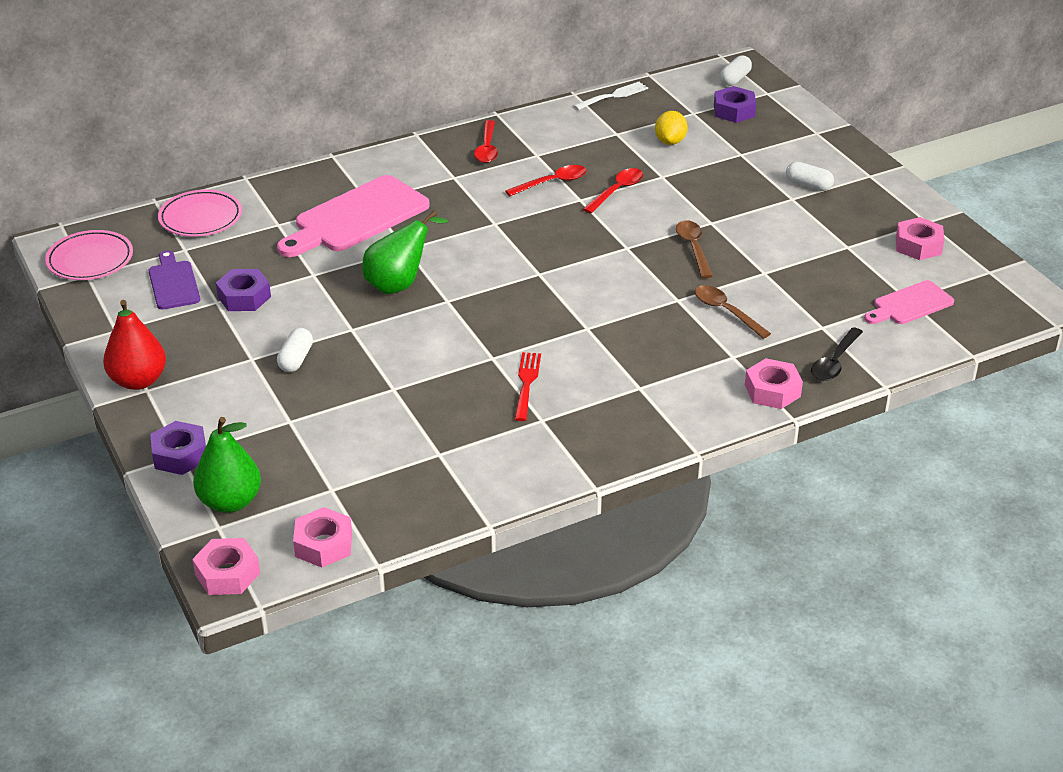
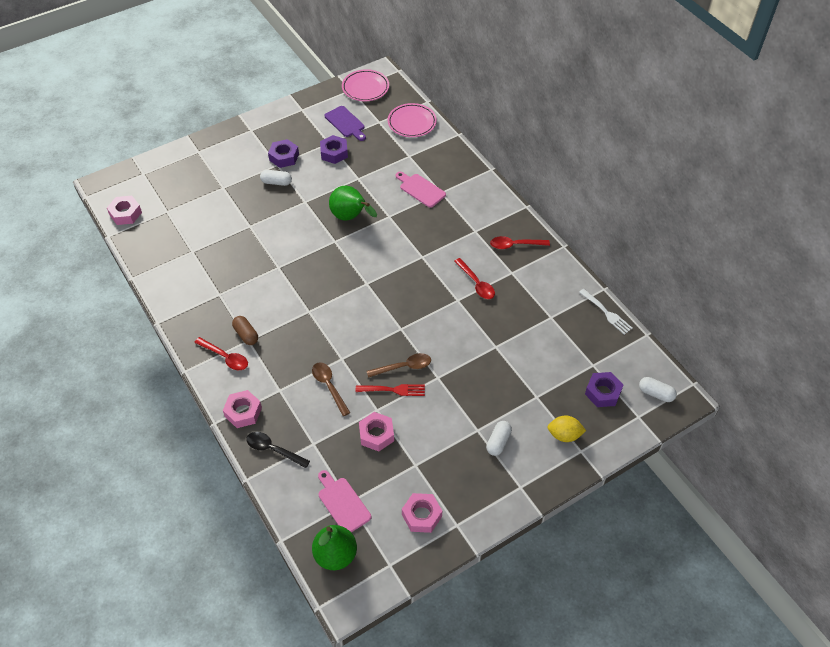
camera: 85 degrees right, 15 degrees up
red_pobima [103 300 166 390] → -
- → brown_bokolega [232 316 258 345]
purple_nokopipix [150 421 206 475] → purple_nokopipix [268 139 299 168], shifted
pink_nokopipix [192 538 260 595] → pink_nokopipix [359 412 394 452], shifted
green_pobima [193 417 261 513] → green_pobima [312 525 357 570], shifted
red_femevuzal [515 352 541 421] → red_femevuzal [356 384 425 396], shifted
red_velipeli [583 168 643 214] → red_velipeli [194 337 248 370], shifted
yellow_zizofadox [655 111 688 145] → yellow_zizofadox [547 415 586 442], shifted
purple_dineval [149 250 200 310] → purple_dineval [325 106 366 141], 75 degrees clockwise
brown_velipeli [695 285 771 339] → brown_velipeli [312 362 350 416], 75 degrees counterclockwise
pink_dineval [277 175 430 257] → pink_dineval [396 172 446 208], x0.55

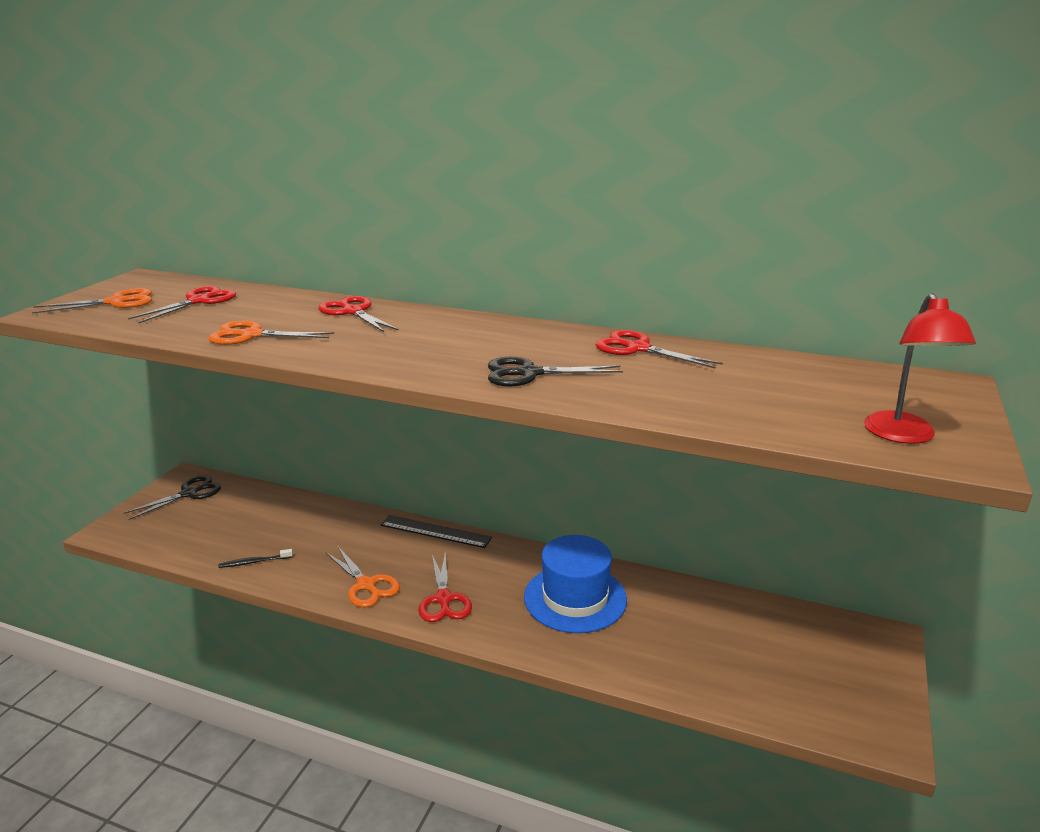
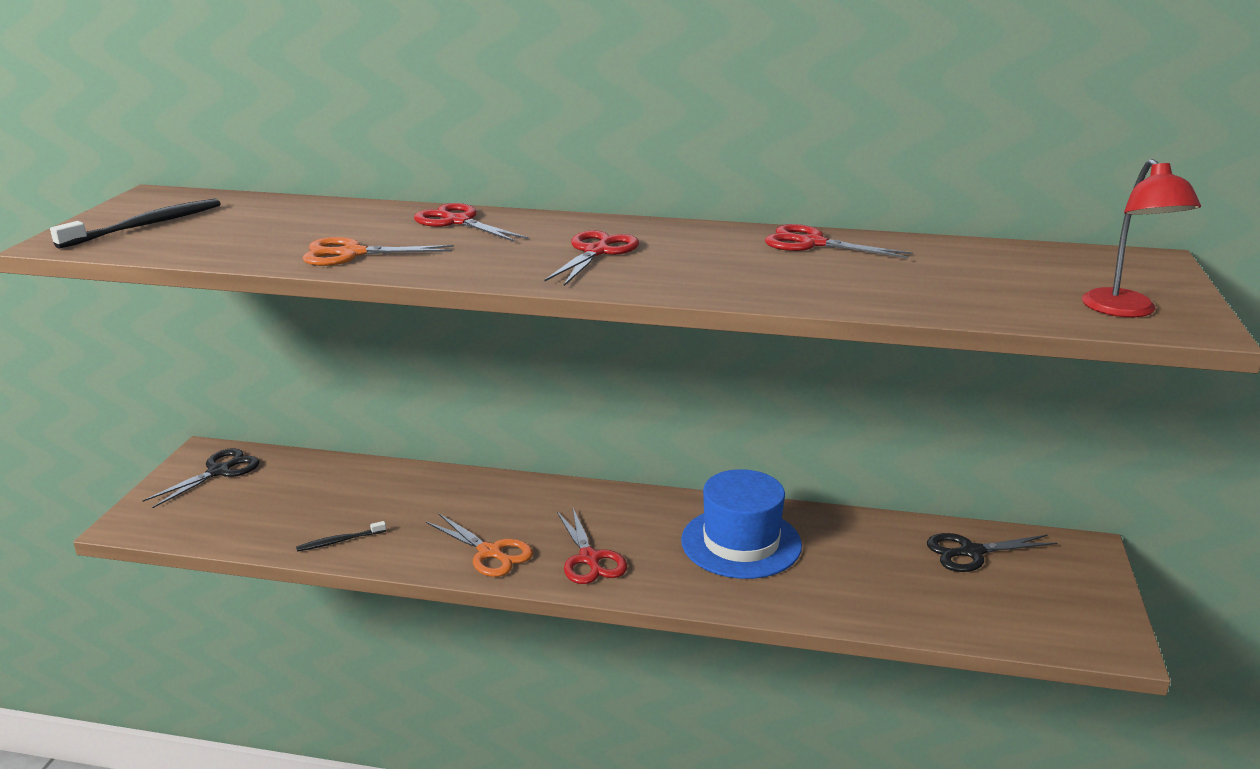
camera: 10 degrees left, 0 degrees up
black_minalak [381 515 492 548] → -
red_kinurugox [128 286 236 324] → red_kinurugox [545 230 639 286], shifted
black_kinurugox [488 357 623 386] → black_kinurugox [927 533 1057 572], shifted
orange_kinurugox [32 288 152 314] → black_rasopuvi [50 198 221 249]

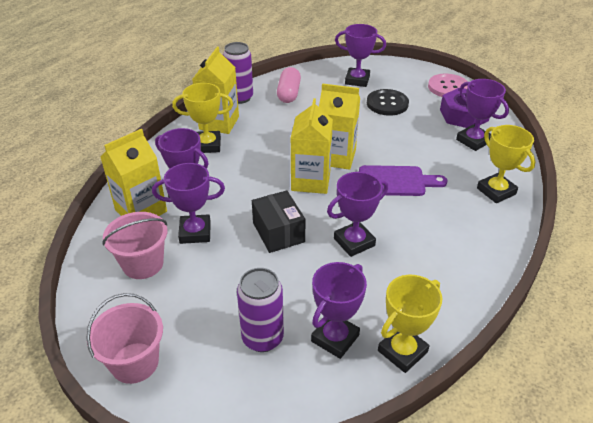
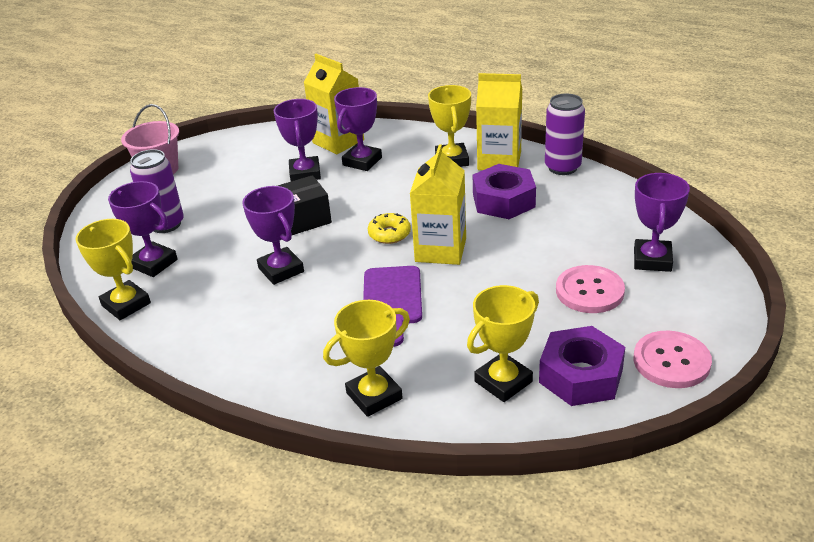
camera: 90 degrees right, 5 degrees down
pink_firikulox [102 212 167 279] → -
pink_bokolega [277 67 301 103] → -
- → purple_nokopipix [473 164 536 219]
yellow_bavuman [291 98 333 194] → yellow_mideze [368 213 411 244]
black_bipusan [367 89 409 116] → pink_bipusan [556 265 625 313]
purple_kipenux [456 79 509 151] → yellow_kipenux [467 285 539 402]

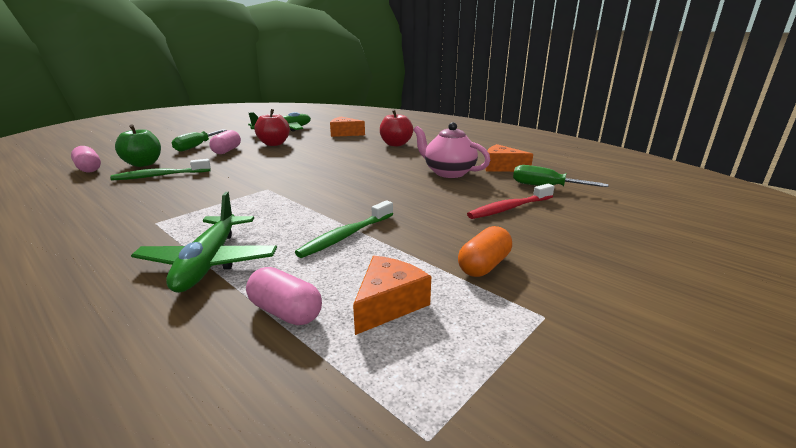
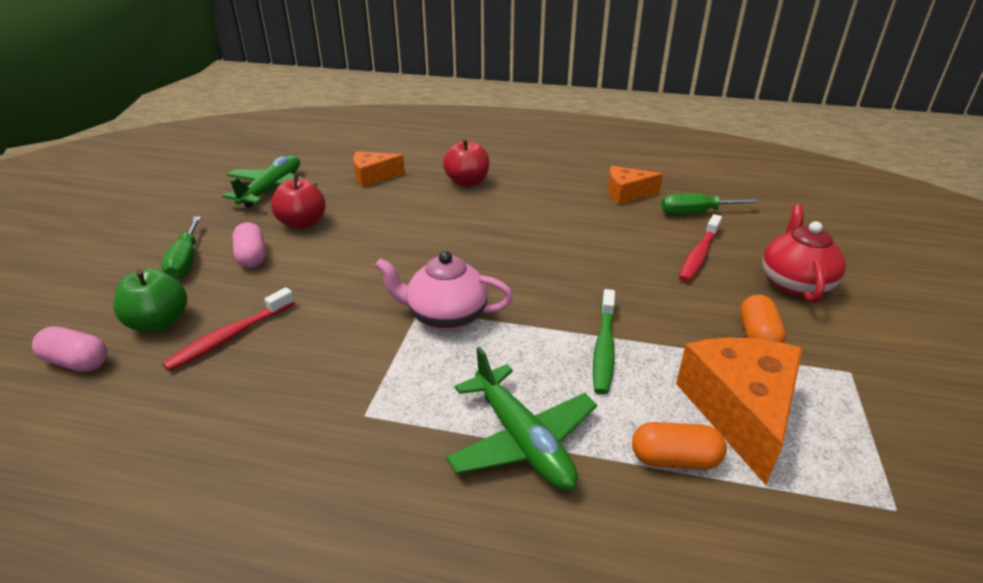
camera: 30 degrees left, 10 degrees up
- → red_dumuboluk [762 205 846 303]
pink_dumuboluk [413 122 491 178] → pink_dumuboluk [375 251 513 331], shifted
green_rasopuvi [110 159 211 180] → red_rasopuvi [162 287 295 371]
pink_bokolega [246 267 322 326] → orange_bokolega [632 422 727 470]
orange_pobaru [353 256 431 335] → orange_pobaru [676 337 803 485], x1.66

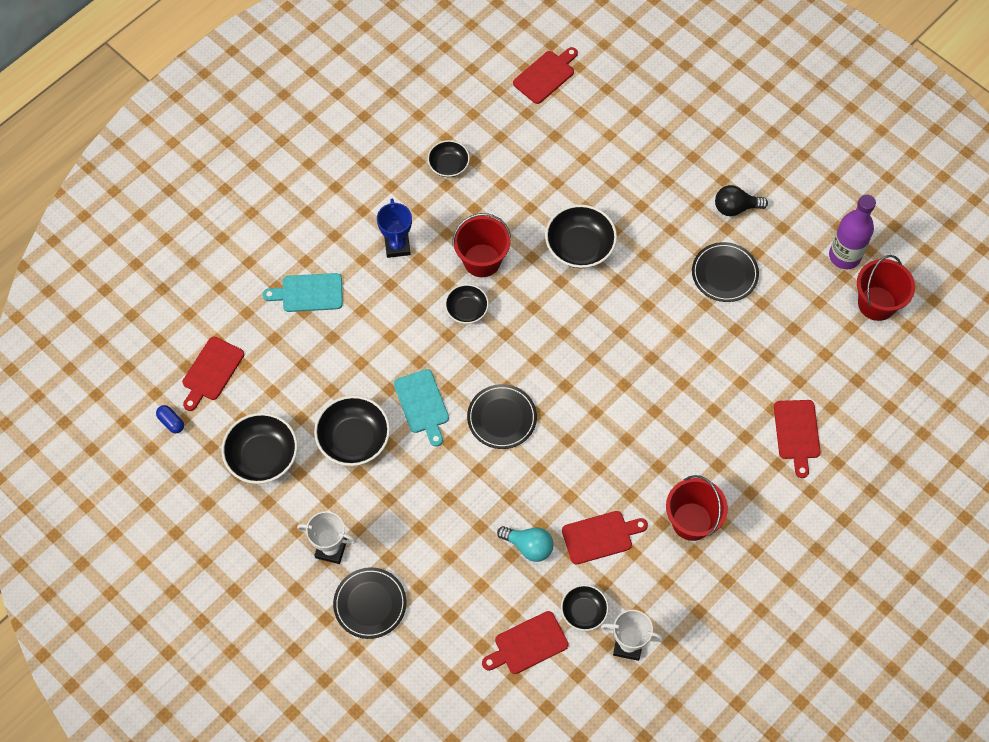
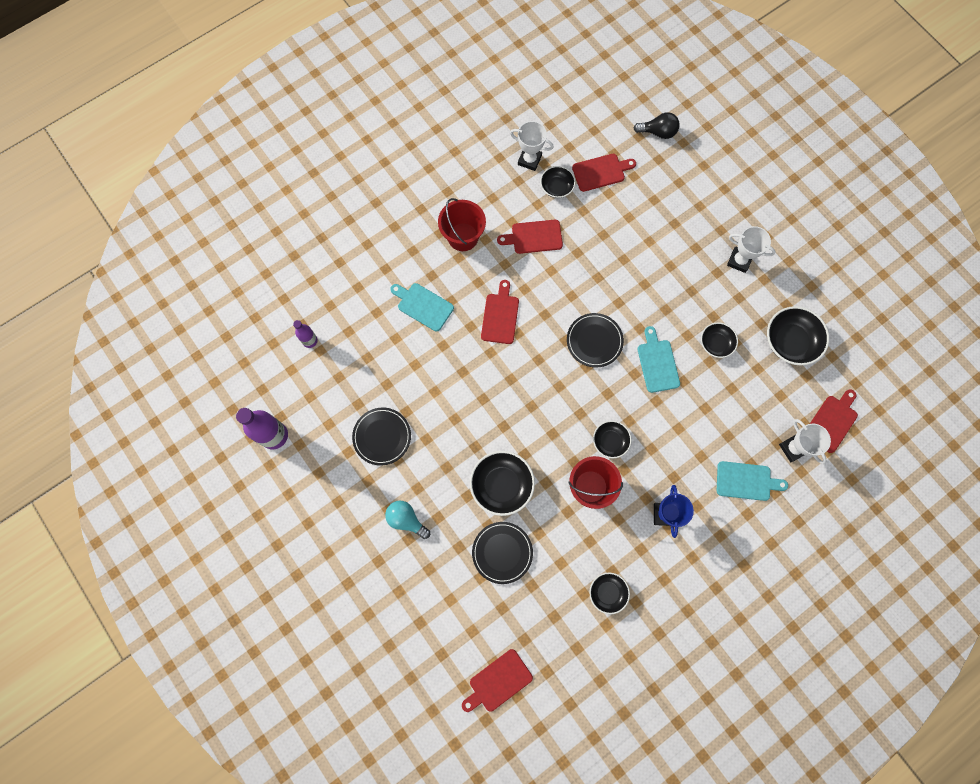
camera: 170 degrees left, 10 degrees up
blue_bokolega [156 405 184 433] → -
red_firikulox [857 255 915 321] → -
- → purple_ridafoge [293 320 318 348]
- → turquoise_dineval [390 283 454 332]
- → white_kipenux [779 419 831 464]
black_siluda [333 567 407 639] → black_siluda [472 522 533 584], shifted
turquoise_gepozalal [497 526 554 562] → turquoise_gepozalal [385 501 430 539], shifted
black_gepozalal [715 185 768 216] → black_gepozalal [633 112 680 139], shifted
red_dineval [774 400 821 478] → red_dineval [481 280 519 344], shifted
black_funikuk [314 396 390 466] → black_funikuk [701 322 738 358], x0.61

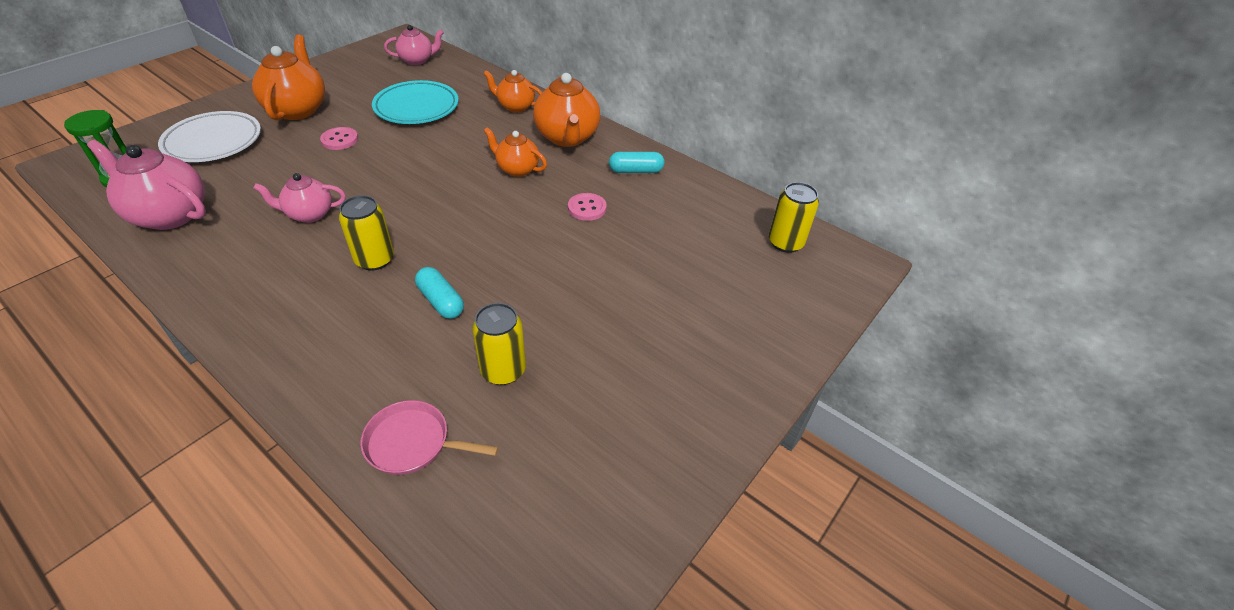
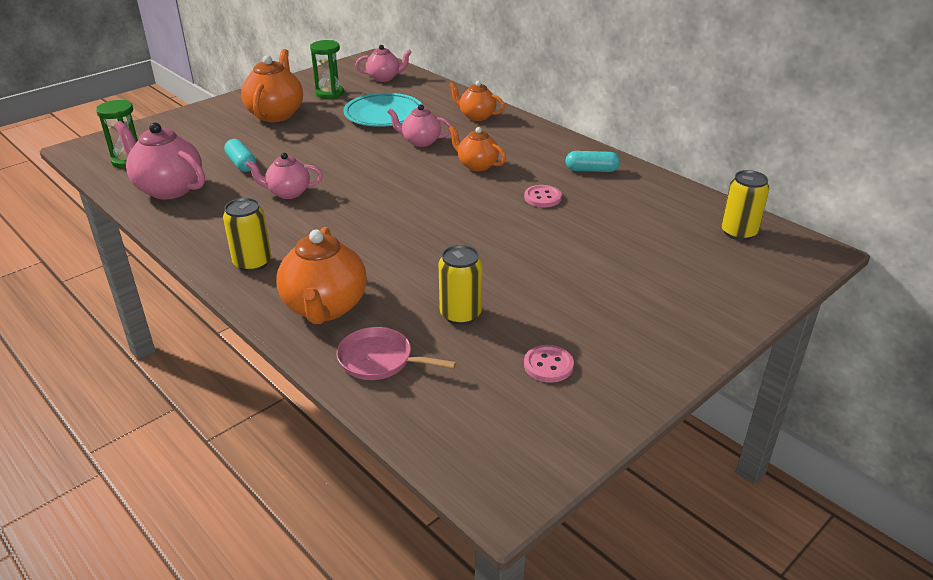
camera: 10 degrees right, 10 degrees down
white_siluda [158 111 261 162] → -
- → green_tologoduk [310 40 344 99]
- → pink_dumuboluk [387 104 451 147]
pink_bipusan [320 127 358 150] → pink_bipusan [524 345 574 383], shifted
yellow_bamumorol [339 195 394 271] → yellow_bamumorol [223 198 271 272], shifted
turquoise_bokolega [415 267 464 319] → turquoise_bokolega [224 139 256 172], shifted
orange_dumuboluk [533 73 600 147] → orange_dumuboluk [276 227 367 324], shifted

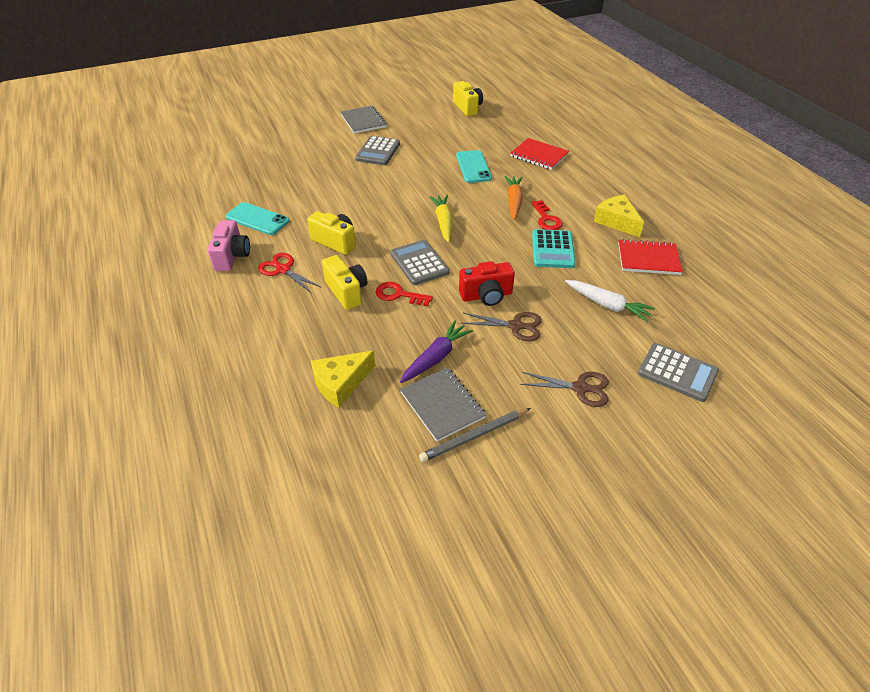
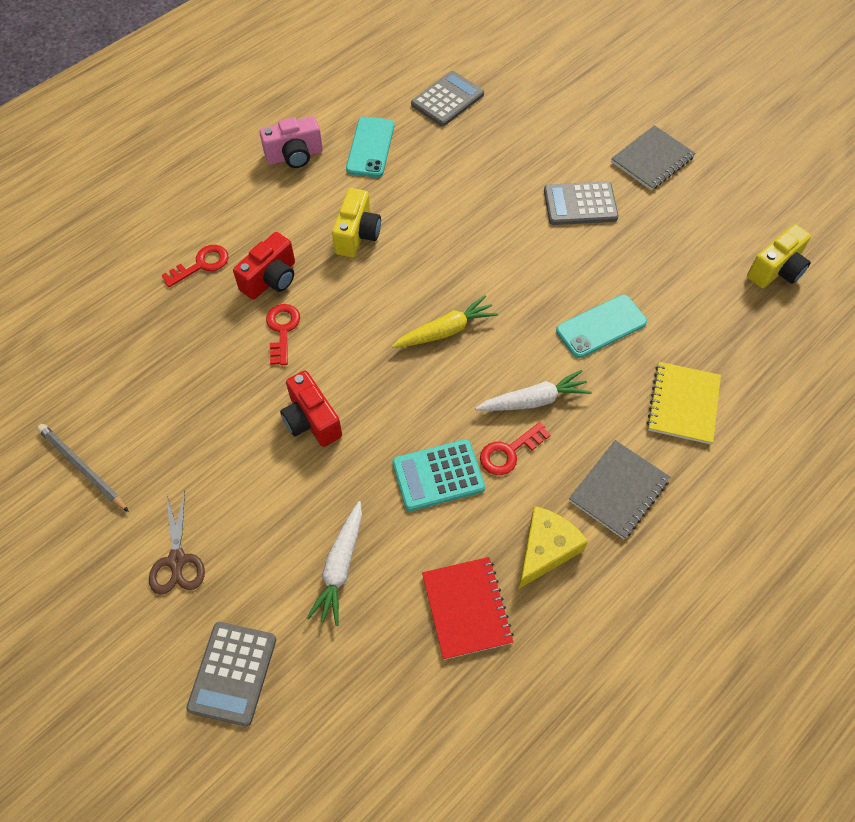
camera: 70 degrees right, 15 degrees up
red_kinurugox [258 253 322 294] → -
yellow_pobaru [311 351 375 407] → -
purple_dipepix [400 320 473 383] → -
brown_kinurugox [461 312 542 341] → -
- → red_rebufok [161 245 229 287]
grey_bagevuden [390 240 450 285] → grey_bagevuden [411 71 484 126], shifted
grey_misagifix [400 367 486 442] → grey_misagifix [569 440 670 539], shifted
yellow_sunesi [322 255 367 310] → red_sunesi [233 232 295 300]
orange_dipepix [505 176 523 220] → white_dipepix [475 370 592 411]
red_misagifix [510 138 569 170] → yellow_misagifix [647 362 721 444]

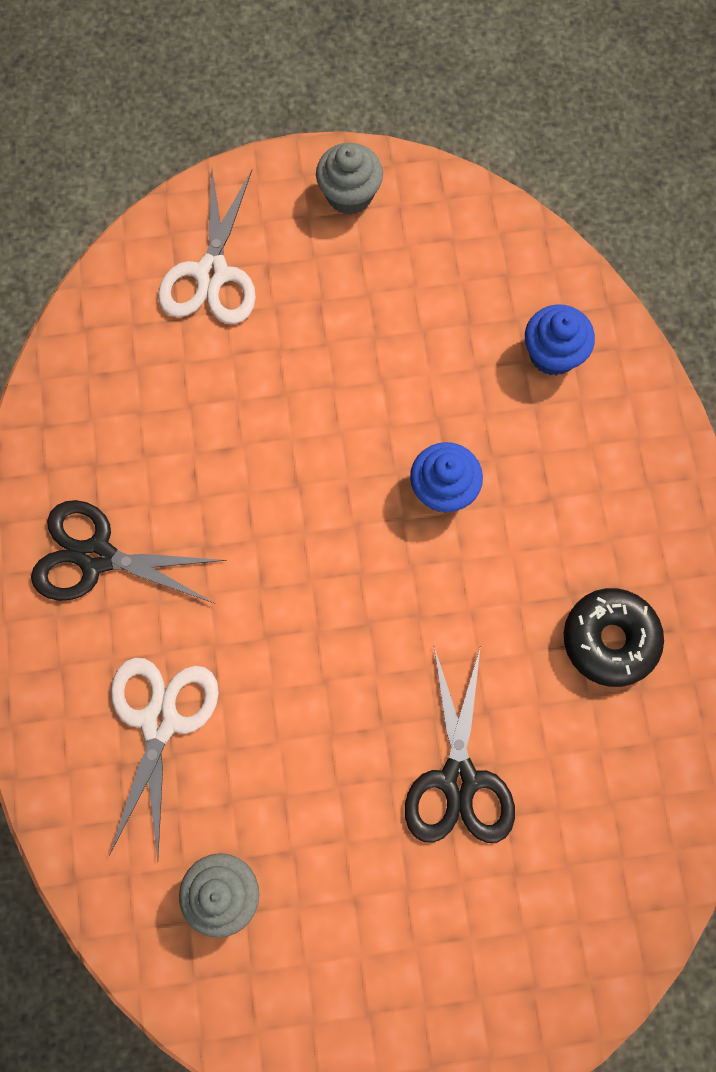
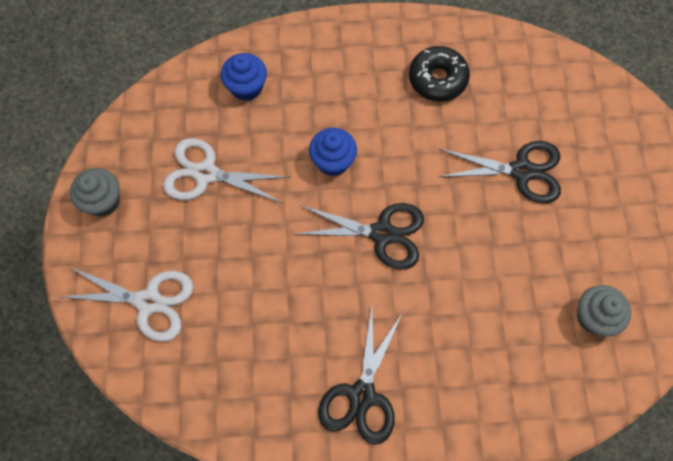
camera: 85 degrees left, 5 degrees down
- → black_kinurugox [294 203 424 270]
white_kinurugox [109 657 219 862] → white_kinurugox [163 138 291 203], shifted

